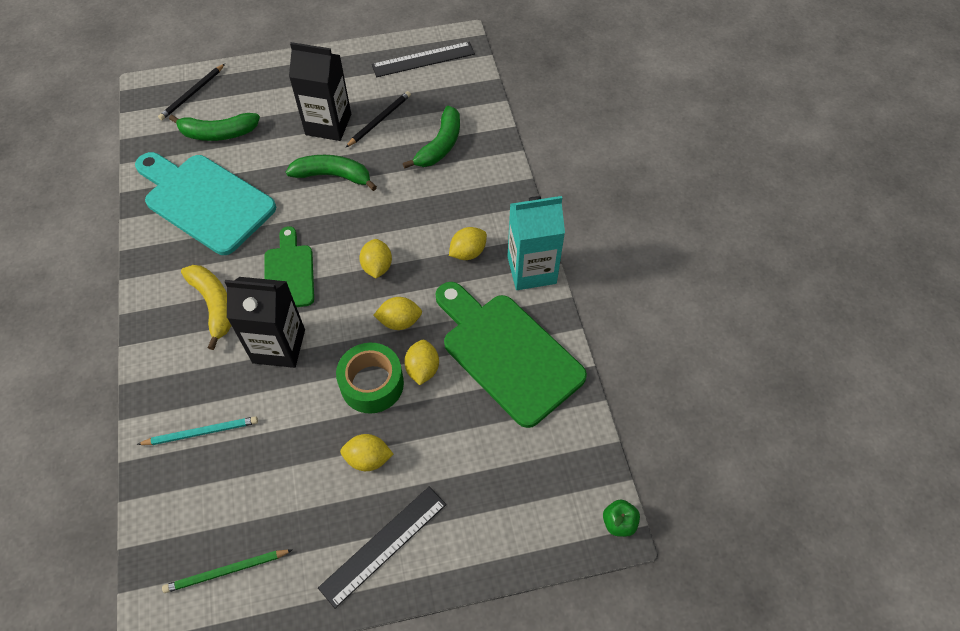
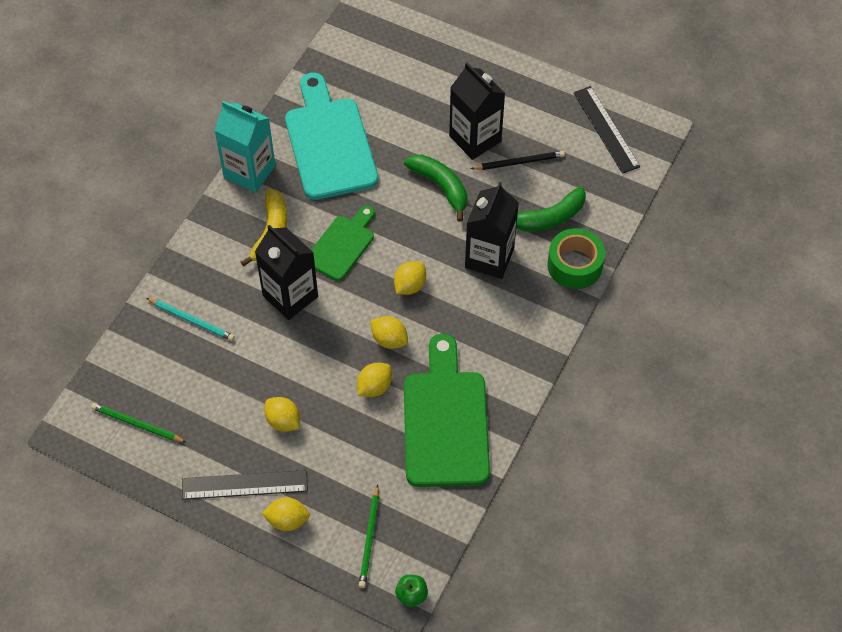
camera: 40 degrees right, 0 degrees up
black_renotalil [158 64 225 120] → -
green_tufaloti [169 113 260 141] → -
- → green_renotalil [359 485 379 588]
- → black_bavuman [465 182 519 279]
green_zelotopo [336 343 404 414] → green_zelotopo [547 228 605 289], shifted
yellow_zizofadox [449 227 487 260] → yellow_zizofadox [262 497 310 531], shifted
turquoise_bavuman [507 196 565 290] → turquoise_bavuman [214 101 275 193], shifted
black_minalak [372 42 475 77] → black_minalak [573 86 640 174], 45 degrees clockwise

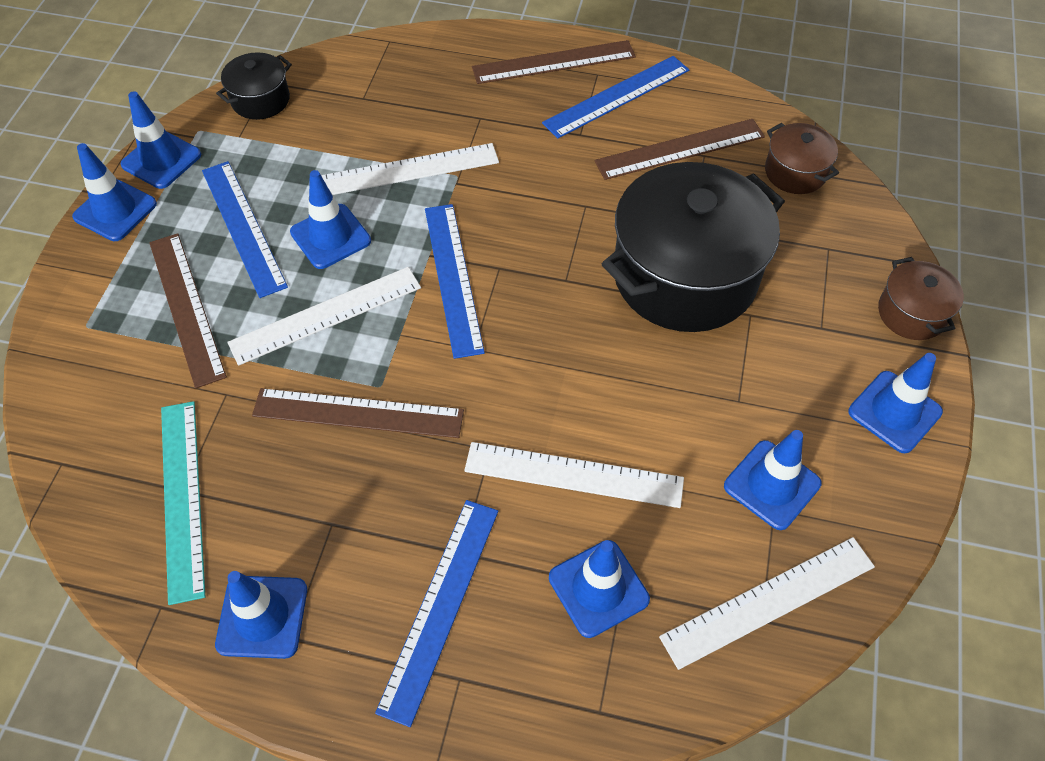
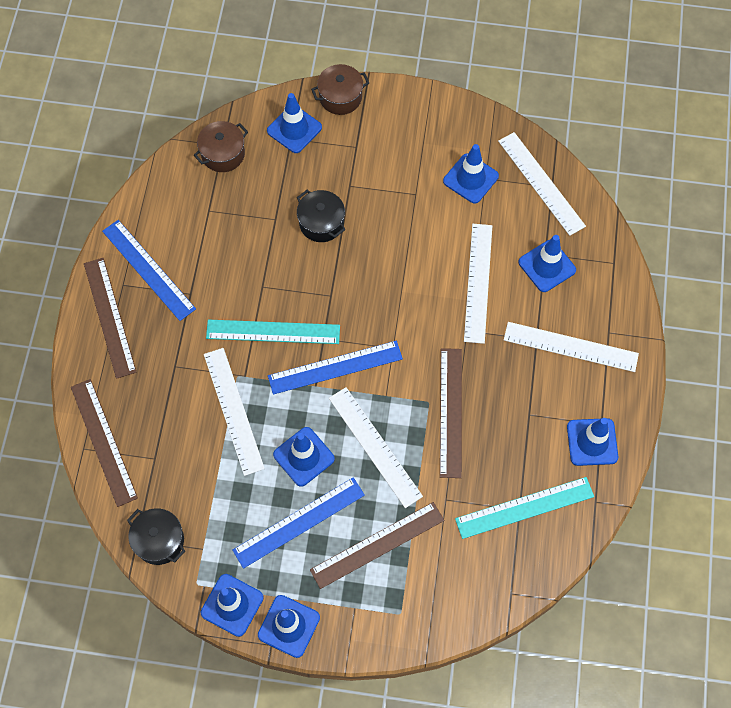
camera: 95 degrees left, 10 degrees up
- → turquoise_minalak [206 320 340 344]
brown_minalak [594 119 765 180] → brown_minalak [71 379 138 507], shifted
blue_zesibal [848 353 943 453] → blue_zesibal [267 93 322 153], shifted
blue_minalak [375 500 498 727] → white_minalak [504 322 639 372]
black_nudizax [602 162 785 332] → black_nudizax [297 190 346 242], x0.46

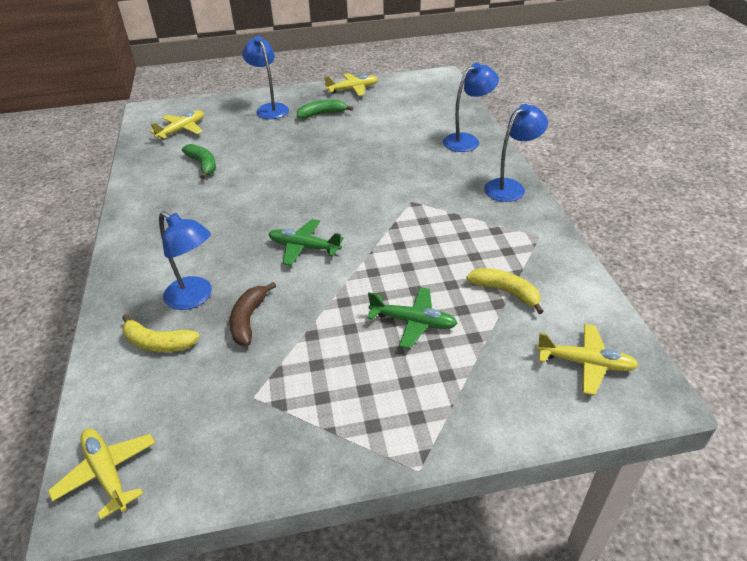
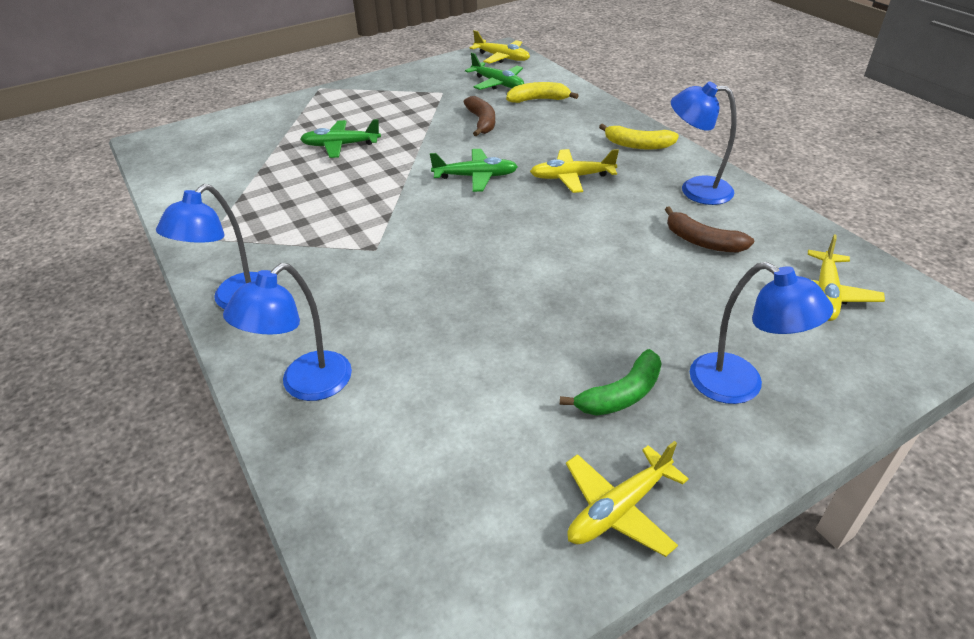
camera: 160 degrees right, 0 degrees up
- → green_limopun [465 52 524 90]
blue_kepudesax [159 211 212 310] → blue_kepudesax [671 82 737 205], shifted
yellow_tufaloti [466 268 544 314] → yellow_tufaloti [599 124 679 149], shifted
yellow_limopun [536 324 639 395] → yellow_limopun [530 149 619 193], shifted
green_tufaloti [182 144 216 179] → brown_tufaloti [665 206 754 252]

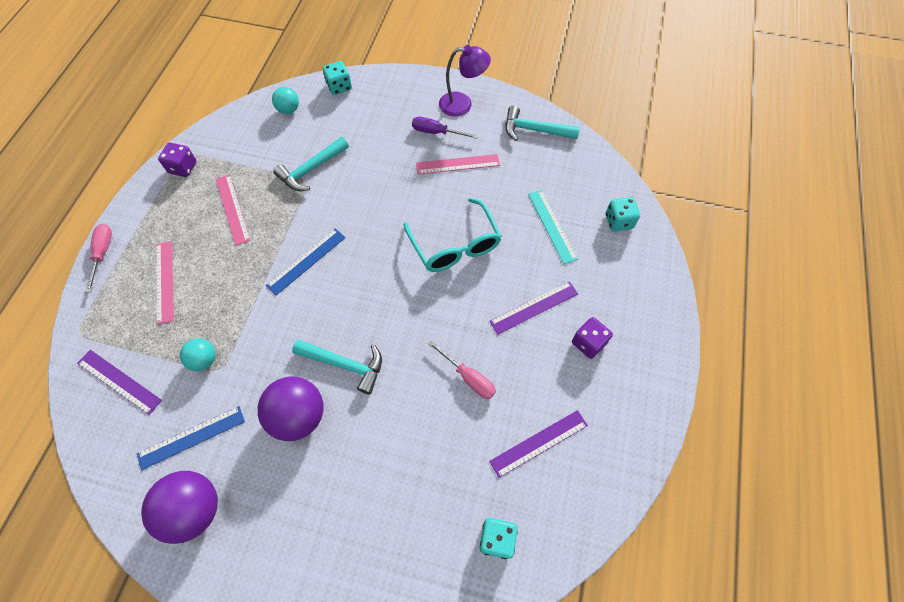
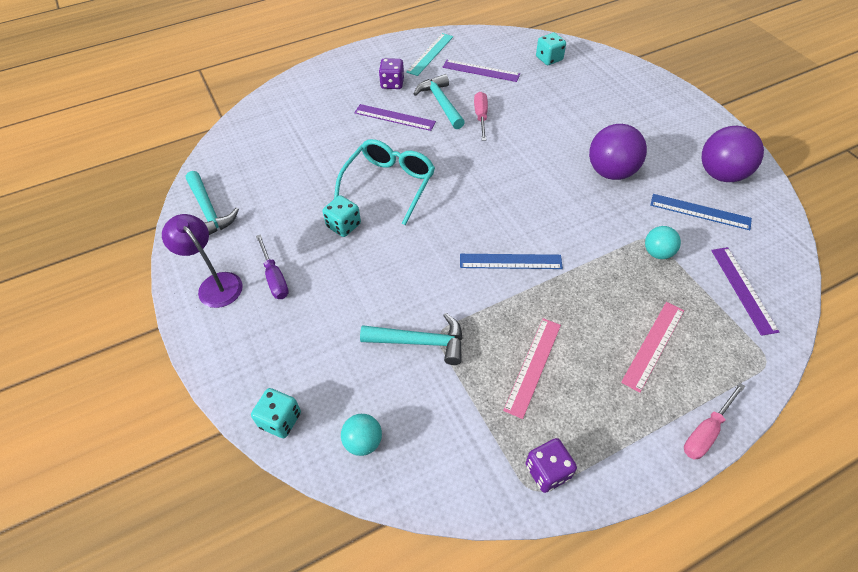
camera: 130 degrees left, 10 degrees down
pink_minalak [416 154 500 174] → -
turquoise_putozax [292 339 382 395] → turquoise_putozax [414 74 465 129], shifted
turquoise_minalak [528 190 578 264] → turquoise_minalak [406 33 453 76], shifted
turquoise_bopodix [606 197 640 232] → turquoise_bopodix [323 195 361 237], shifted

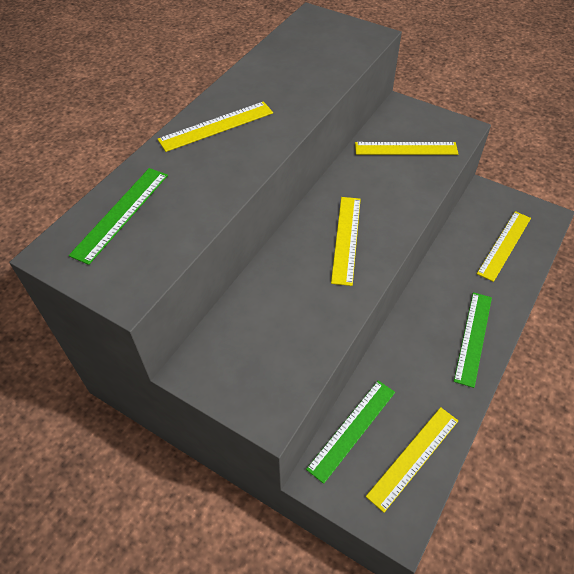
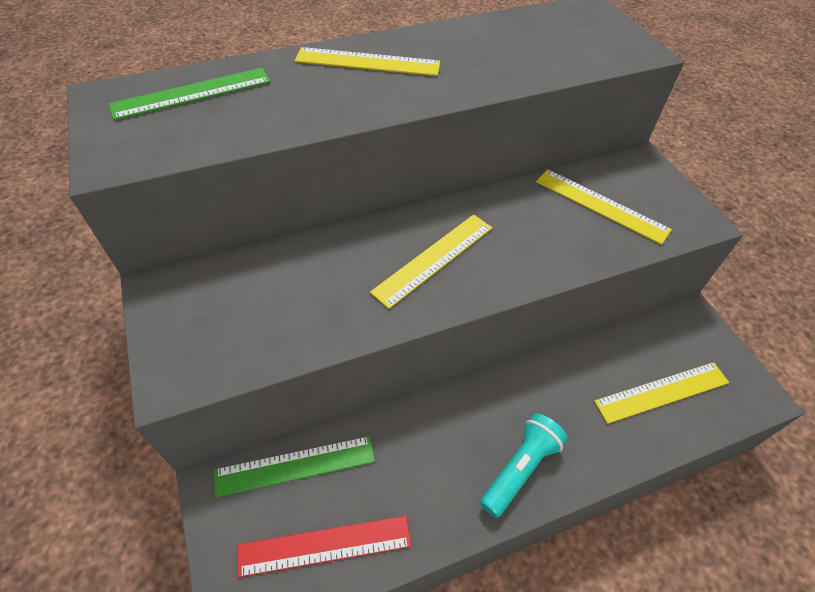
camera: 35 degrees right, 0 degrees up
green_minalak [454 292 492 388] → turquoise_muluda [480 413 568 518]
yellow_minalak [366 407 458 513] → red_minalak [237 516 411 578]

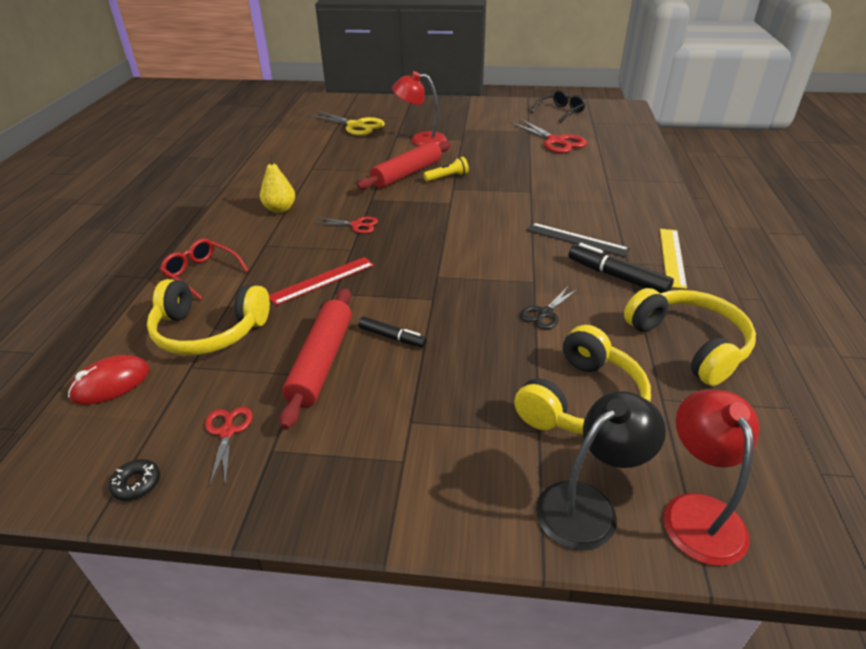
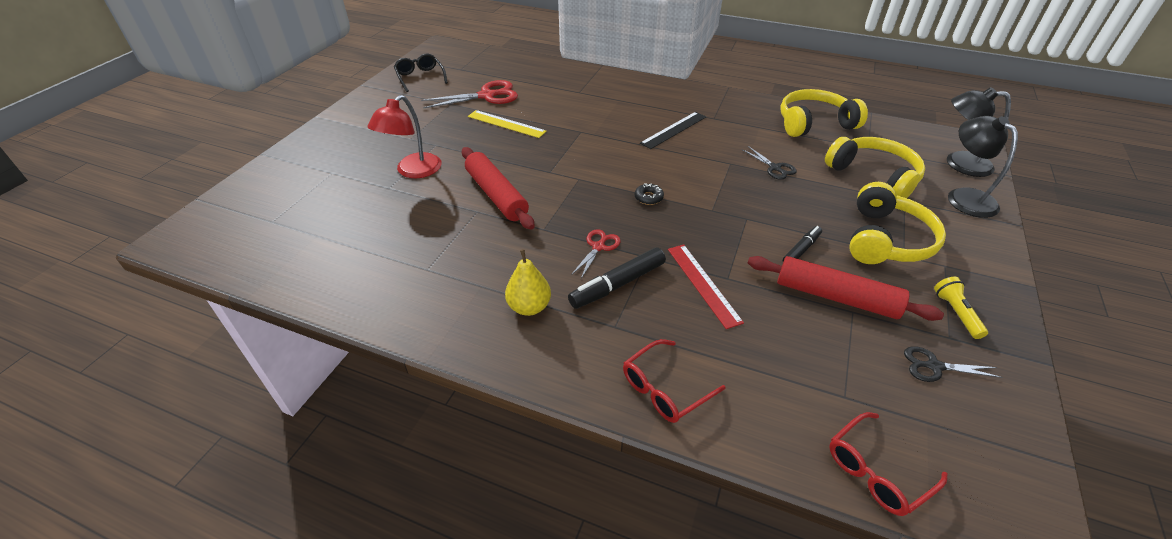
camera: 75 degrees left, 5 degrees up
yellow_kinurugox [308 110 385 136] → -
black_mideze [109 459 160 501] → black_mideze [634 183 664 205], shifted
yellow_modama [147 279 270 355] → yellow_modama [849 182 946 264], shifted
yellow_muluda [423 157 469 182] → yellow_muluda [934 277 988 339], shifted
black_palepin [569 243 674 293] → black_palepin [568 247 666 309], shifted
yellow_minalak [660 229 687 289] → yellow_minalak [468 110 546 138], shifted
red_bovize [68 355 150 405] → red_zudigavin [829 412 948 516]
red_kinurugox [205 407 253 487] → black_kinurugox [904 346 1002 382]
red_kepudesax [663 390 759 566] → black_kepudesax [947 87 1011 177]

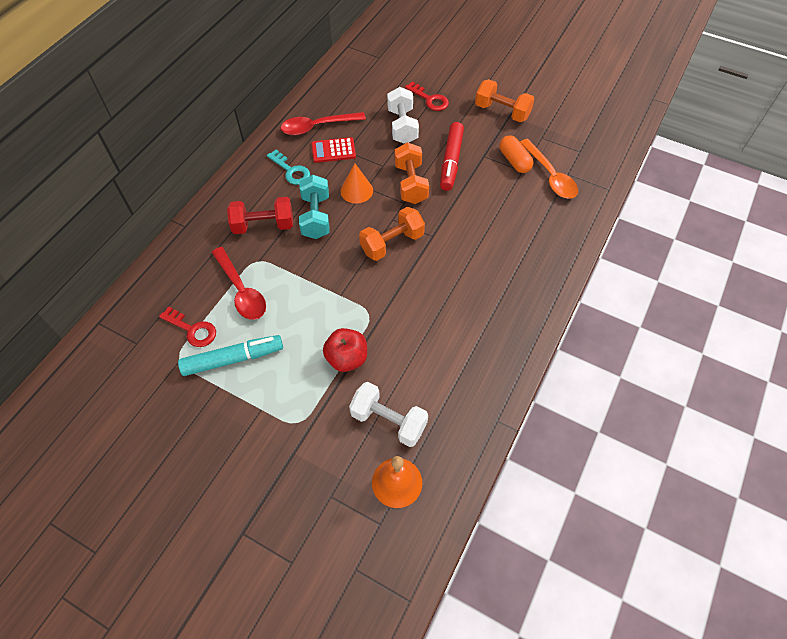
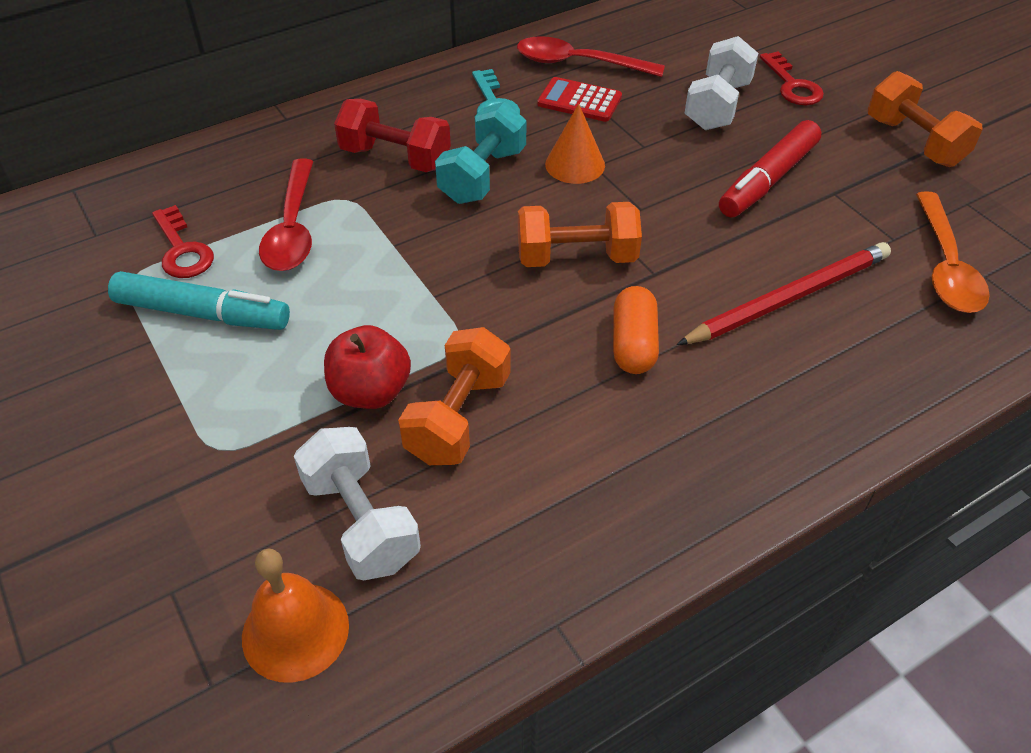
camera: 30 degrees right, 10 degrees down
- → red_renotalil [677 242 891 345]
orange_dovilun [394 142 429 204] → orange_dovilun [398 327 511 465], shifted
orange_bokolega [500 135 534 173] → orange_bokolega [613 286 659 374], shifted

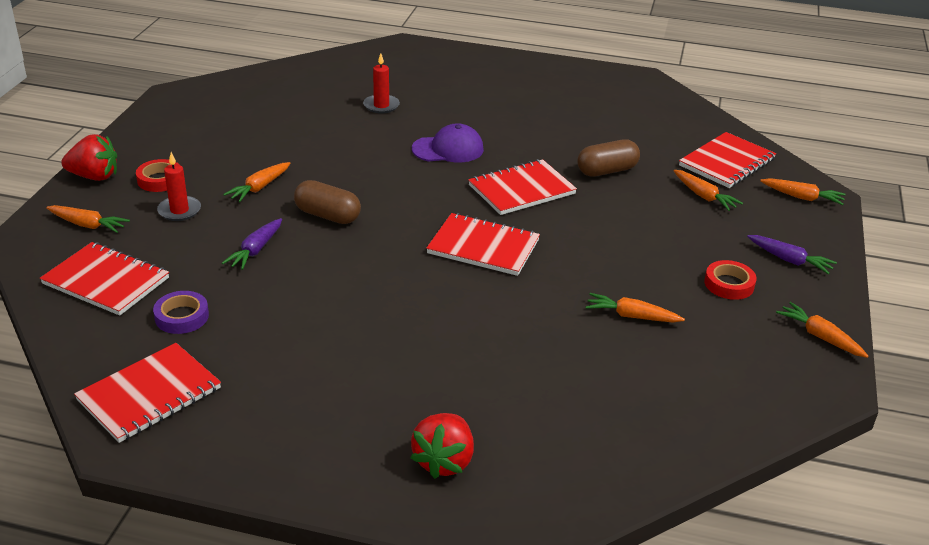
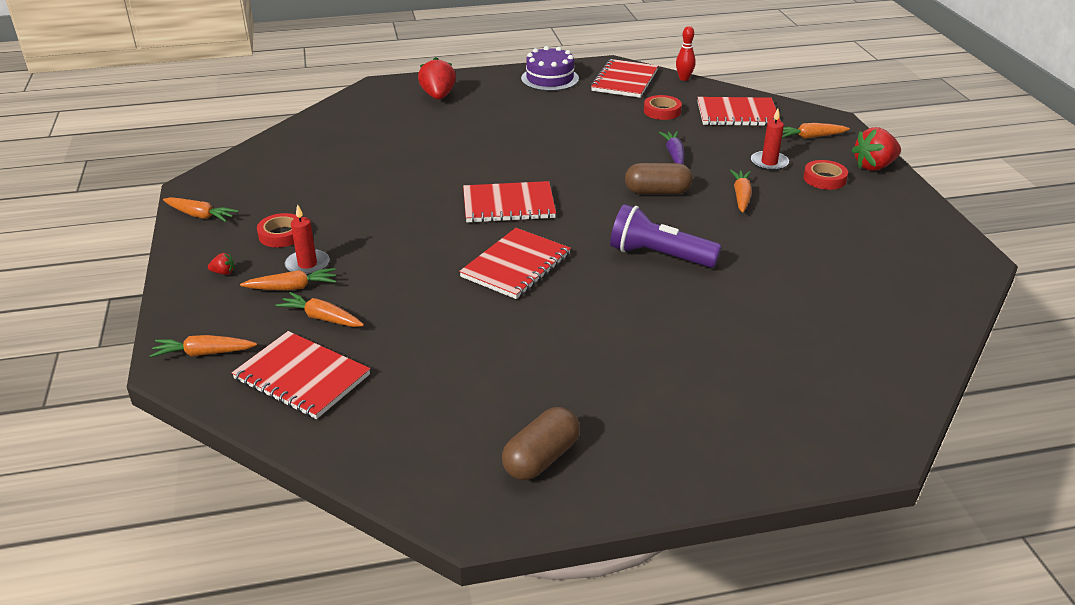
camera: 155 degrees right, 0 degrees up
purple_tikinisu [412 123 484 162] → -
- → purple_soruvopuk [521 46 579 91]
- → purple_muluda [610 204 721 268]
- → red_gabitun [676 26 696 81]
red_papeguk [363 53 400 114] → red_papeguk [284 204 330 276], shifted
brown_bokolega [577 140 640 177] → brown_bokolega [502 407 580 480], shifted
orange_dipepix [586 293 685 322] → orange_dipepix [240 268 336 290], shifted
purple_dipepix [747 235 837 274] → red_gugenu [208 253 234 275]
purple_zelotopo [153 291 209 334] → red_zelotopo [644 95 682 120]
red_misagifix [679 132 776 188] → red_misagifix [232 331 370 419], 75 degrees counterclockwise

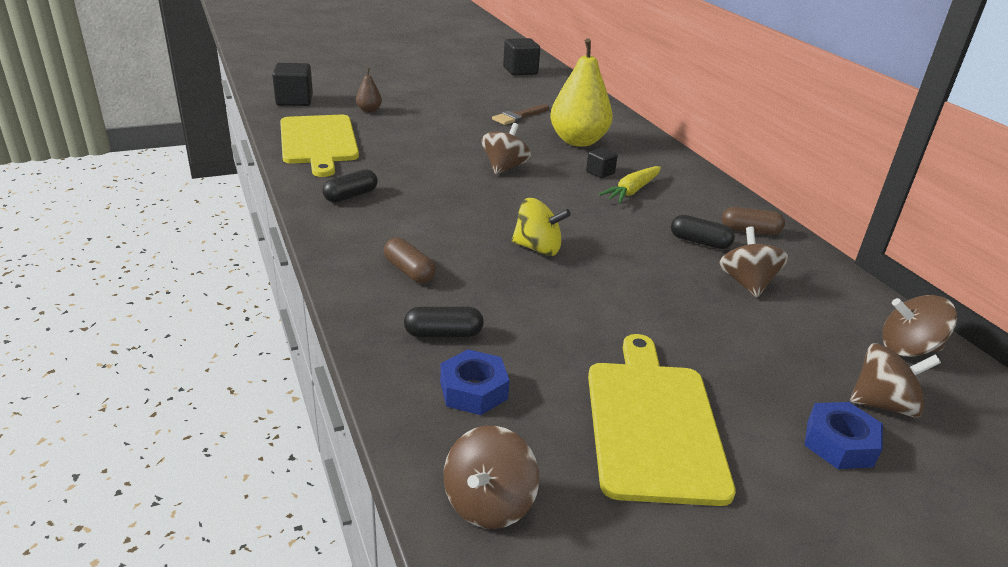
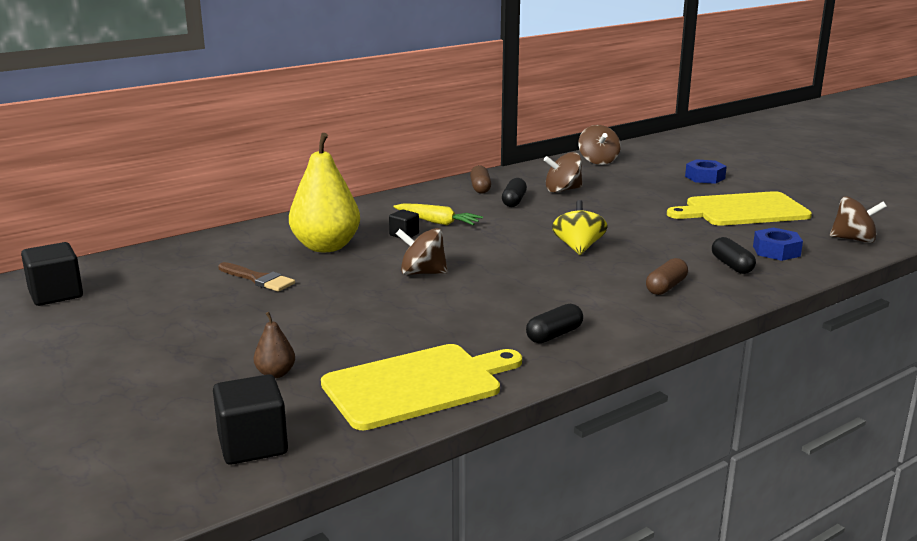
camera: 100 degrees left, 10 degrees down
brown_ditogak [850 343 941 417] → -
black_bokolega [323 169 378 203] → black_bokolega [526 304 583 343], 75 degrees counterclockwise

